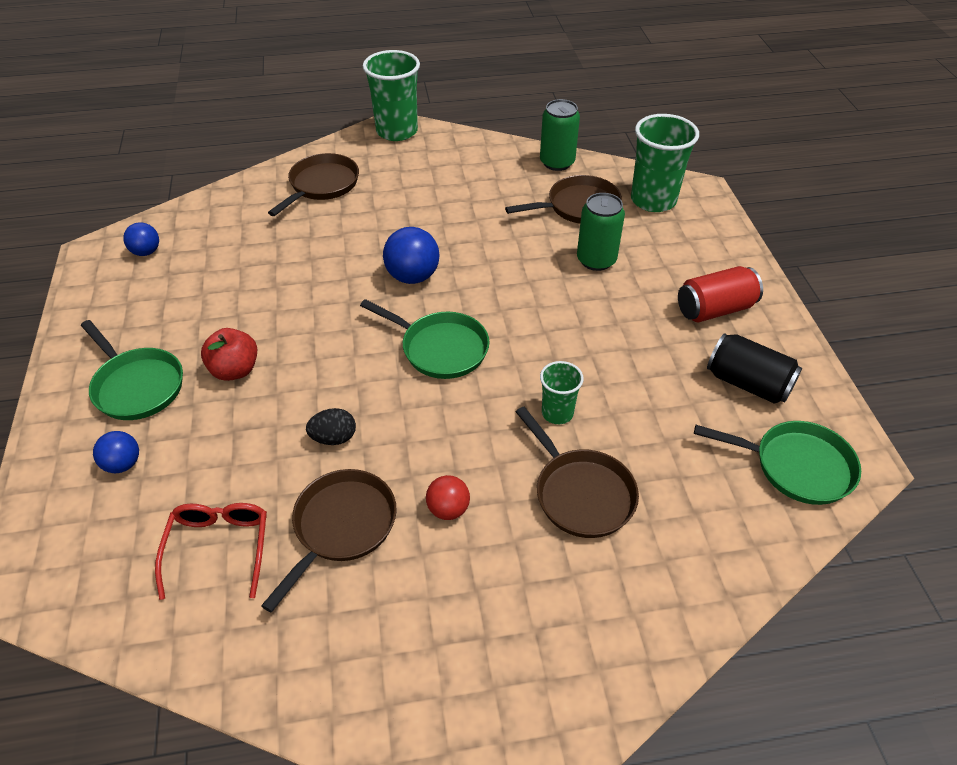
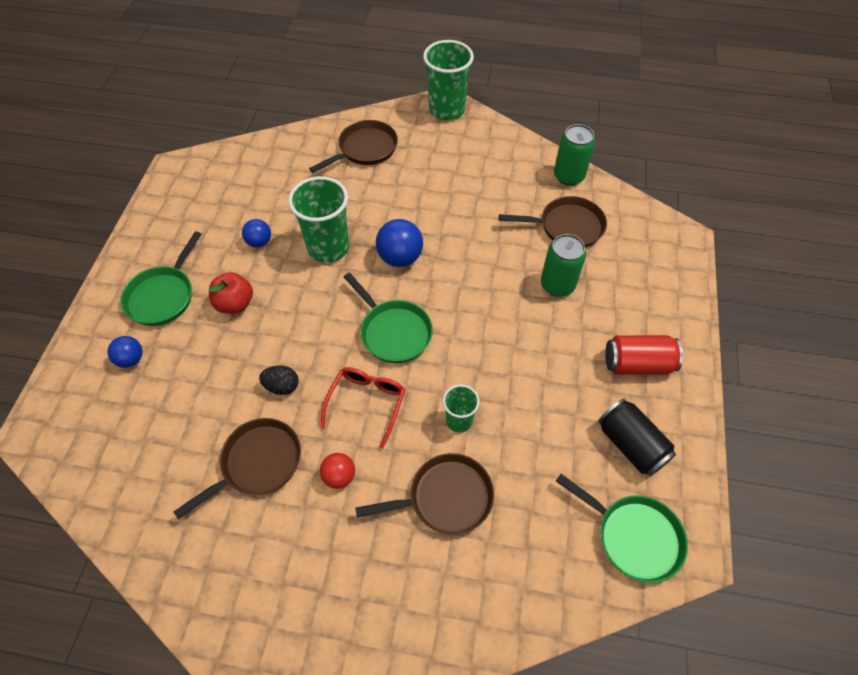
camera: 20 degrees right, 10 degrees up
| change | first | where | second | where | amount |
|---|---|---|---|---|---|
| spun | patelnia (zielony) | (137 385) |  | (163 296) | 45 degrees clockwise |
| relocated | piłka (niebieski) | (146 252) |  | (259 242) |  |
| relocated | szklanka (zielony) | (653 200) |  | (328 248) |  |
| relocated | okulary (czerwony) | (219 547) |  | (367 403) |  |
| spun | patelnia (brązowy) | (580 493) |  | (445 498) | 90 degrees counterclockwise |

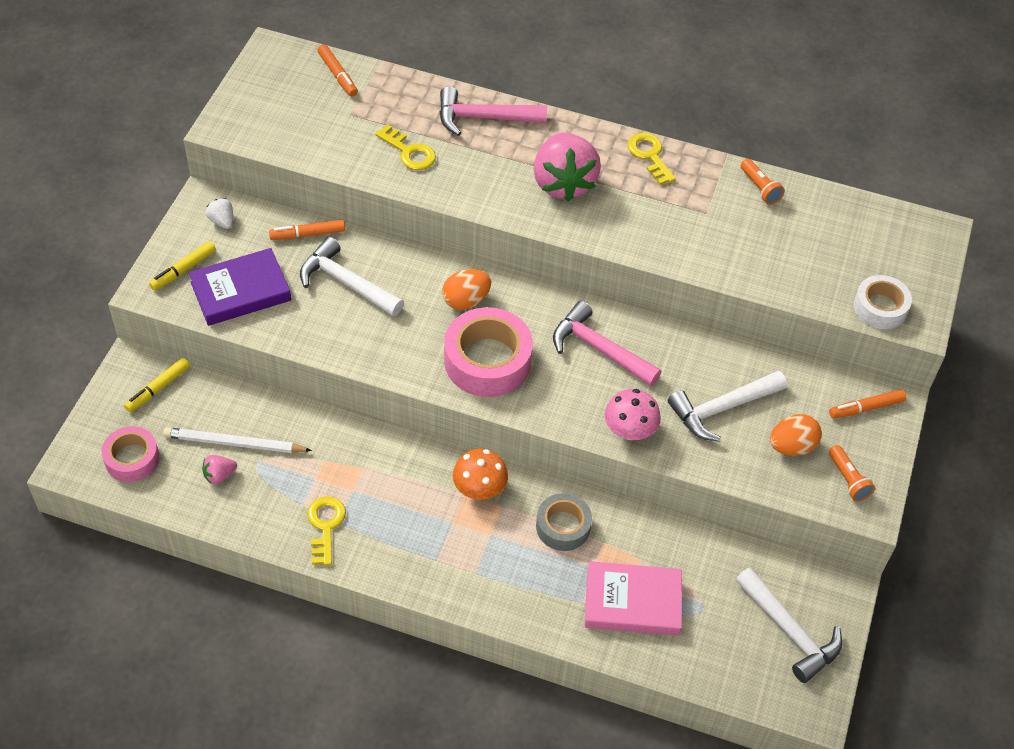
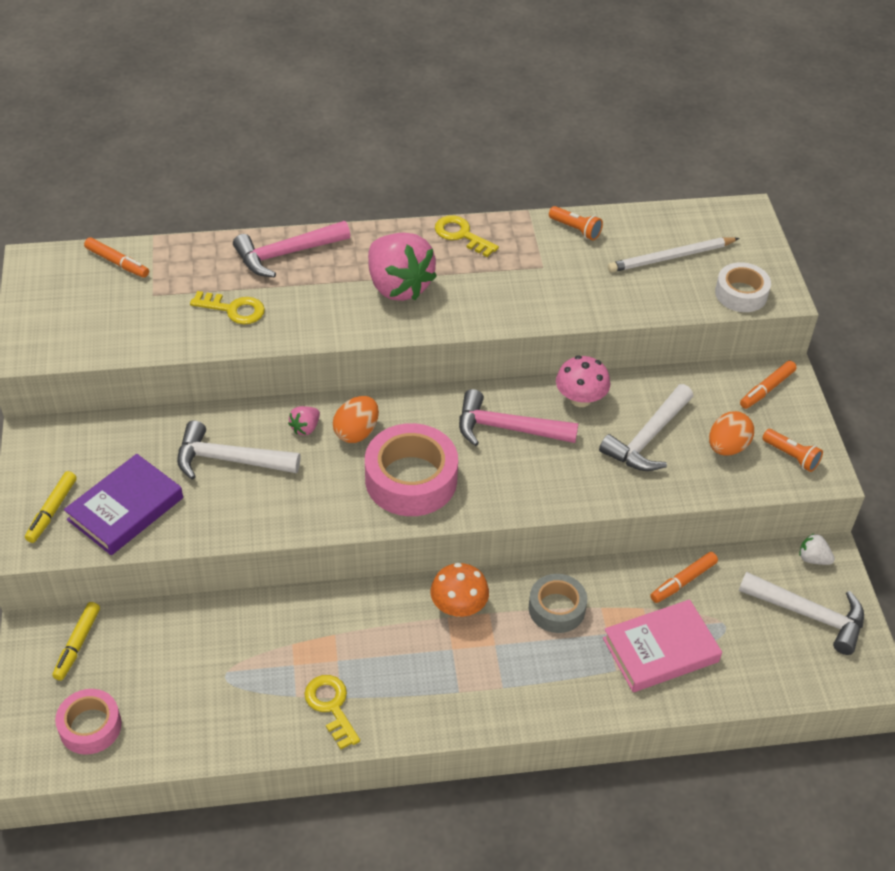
camera: 25 degrees left, 5 degrees down
| change | first | where | second | where | amount |
|---|---|---|---|---|---|
| relocated | truskawka (różowy) | (219 475) |  | (305 428) |  |
| relocated | grzyb (różowy) | (629 430) |  | (580 399) |  |
| relocated | ołówek (biały) | (234 443) |  | (671 257) |  |
| relocated | flamaster (pomarańczowy) | (308 234) |  | (683 581) |  |
| relocated | truskawka (biały) | (222 221) |  | (813 558) |  |

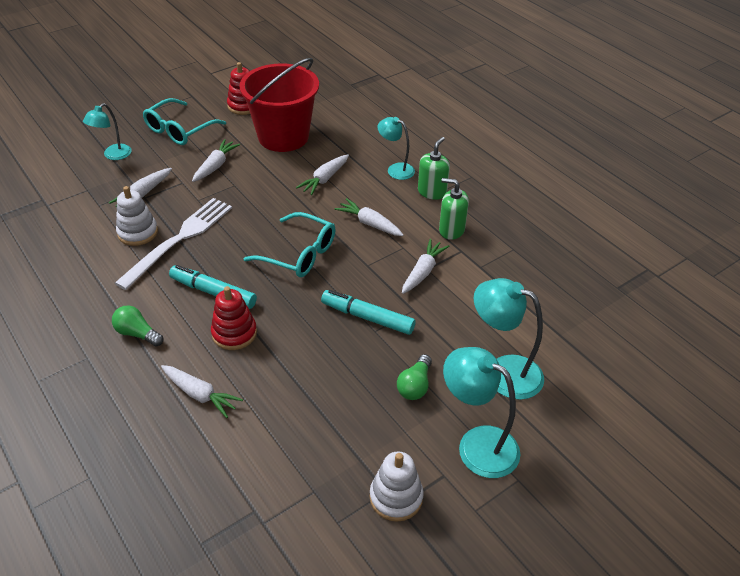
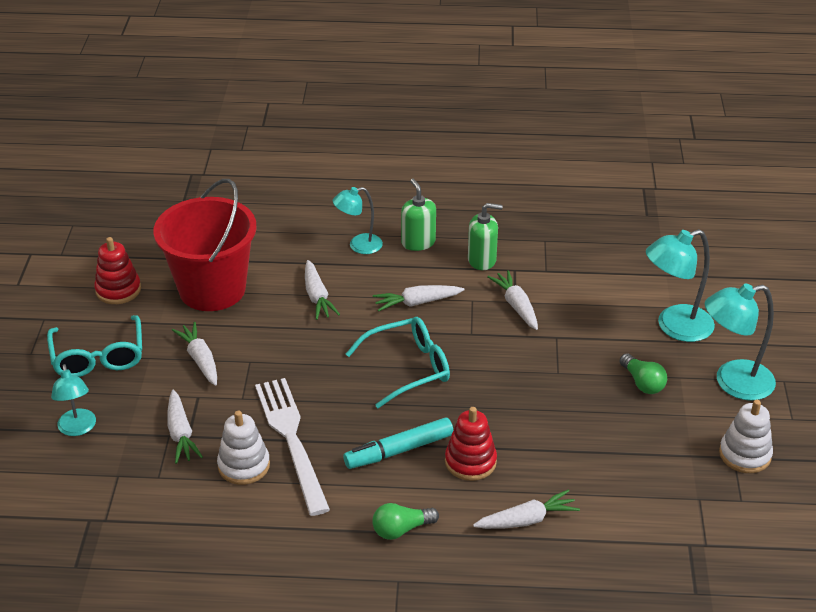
camera: 50 degrees left, 5 degrees down
| change | first | where | second | where | amount |
|---|---|---|---|---|---|
| spun | dozownik mydła (zielony) | (451 230) |  | (482 260) | 150 degrees counterclockwise |
| missing | flamaster (turkusowy) | (367 317) |  |  |  |

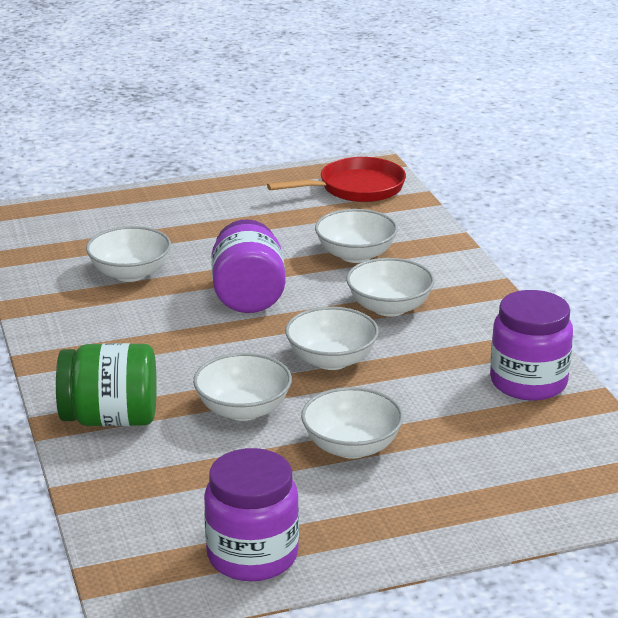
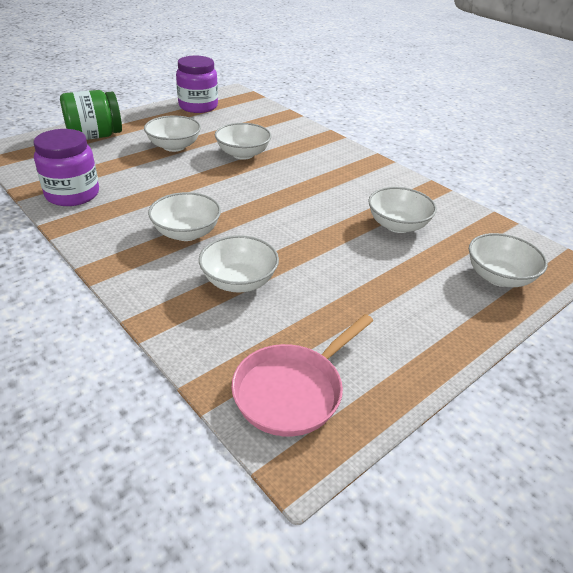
camera: 155 degrees right, 10 degrees up
| change | first | where | second | where | amount |
|---|---|---|---|---|---|
| relocated | słoik (zielony) | (110 419) |  | (95 136) |  |
| colour | patelnia (czerwony) | (356 188) | patelnia (różowy) | (292 391) |  |
| relocated | miska (biały) | (331 360) |  | (499 277) |  |
| missing | słoik (fioletowy) | (248 296) |  |  |  |

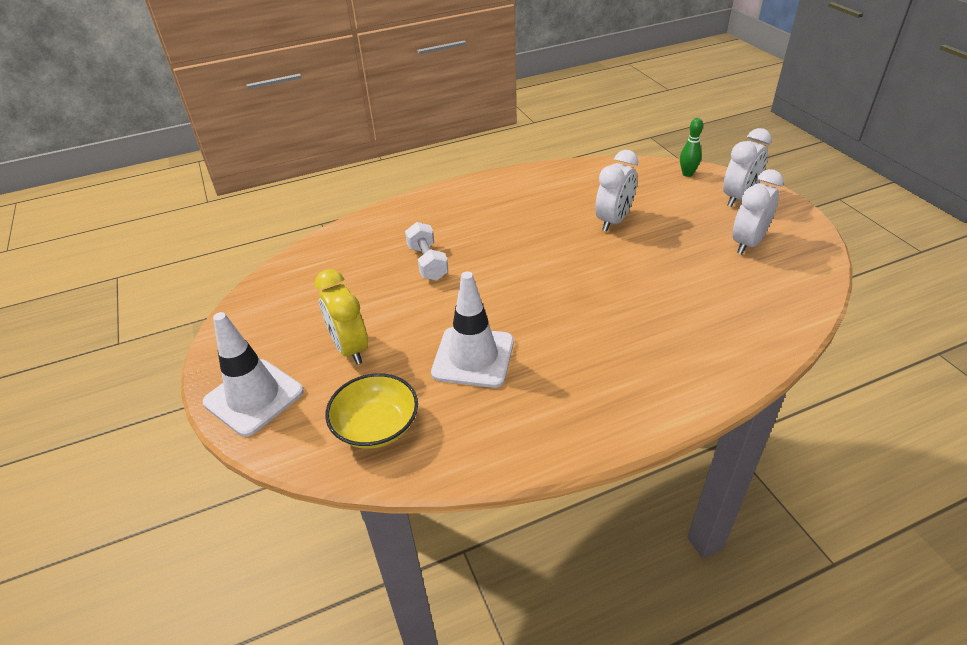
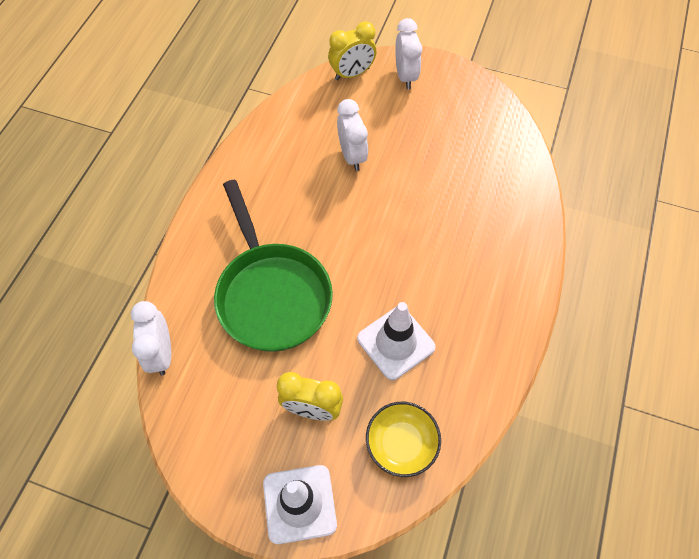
camera: 50 degrees left, 20 degrees up
| change | first | where | second | where | amount |
|---|---|---|---|---|---|
| relocated | budzik (biały) | (747 243) |  | (161 353) |  |
| exchanged | hantel (biały) | (427 263) | patelnia (zielony) | (272 294) |  |
| exchanged | kręgiel (zielony) | (687 174) | budzik (żółty) | (352 74) |  |

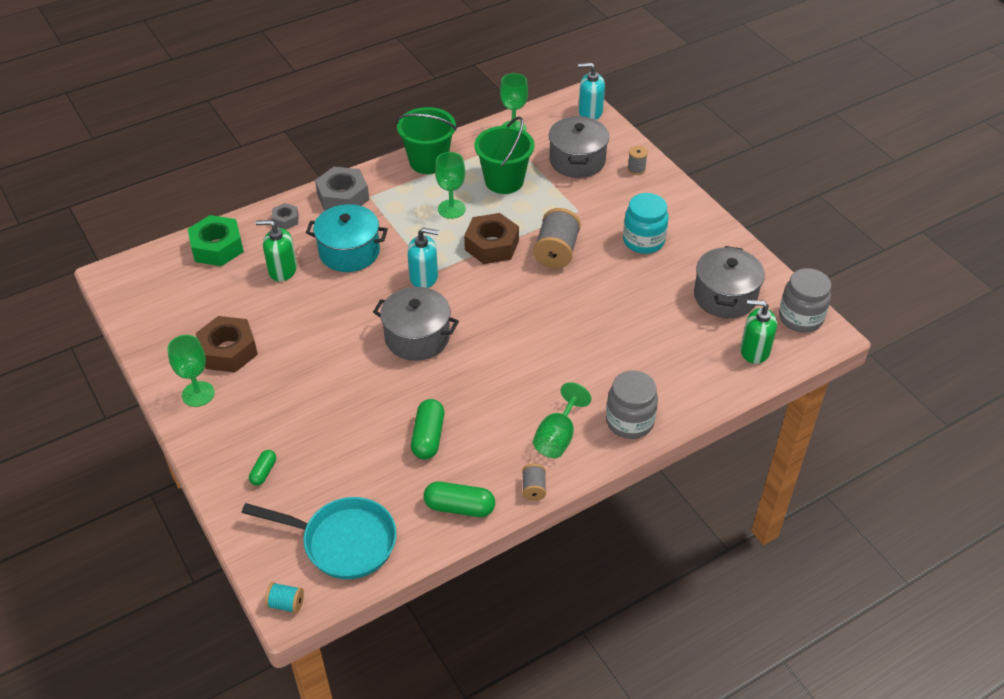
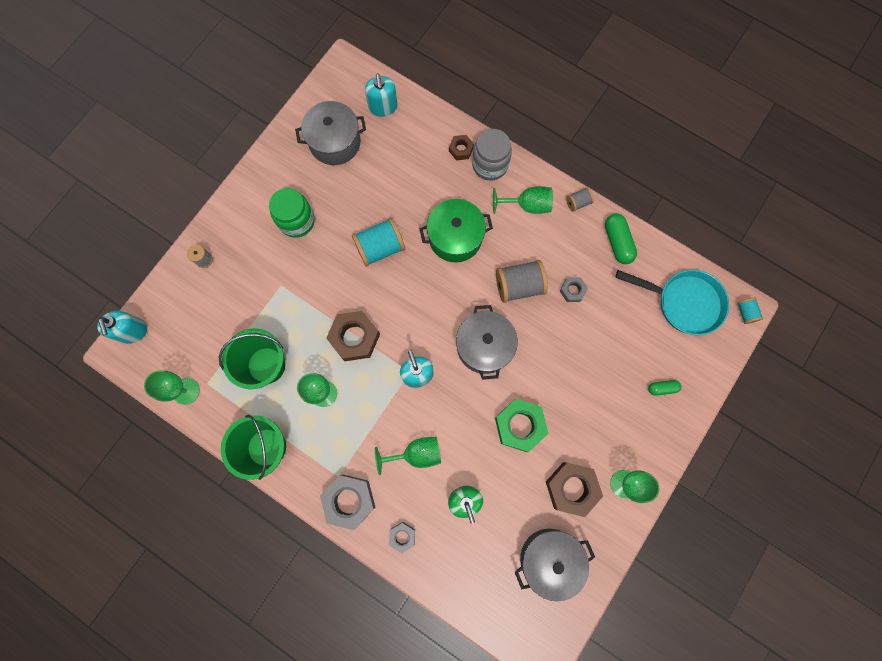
camera: 115 degrees left, 30 degrees up
| change | first | where | second | where | amount |
|---|---|---|---|---|---|
| colour | słoik (turkusowy) | (643 241) | słoik (zielony) | (297 221) |  |
| appeared |  |  | szpulka (turkusowy) | (380 248) |  |
| colour | dozownik mydła (zielony) | (754 351) | dozownik mydła (turkusowy) | (383 107) |  |
| exchanged | garnek (turkusowy) | (349 252) | kielich (zielony) | (416 454) |  |
| appeared |  |  | garnek (zielony) | (455 237) |  |
| appeared |  |  | nakrętka (brązowy) | (461 149) |  |
| relocated | nakrętka (zielony) | (217 247) |  | (519 425) |  |
| relocated | szpulka (szary) | (556 252) |  | (519 286) |  |
| relocated | garnek (szary) | (577 160) |  | (549 559) |  |
| exchanged | kapsułka (zielony) | (428 437) | nakrętka (szary) | (572 290) |  |
| spun | patelnia (turkusowy) | (343 542) |  | (684 302) | 120 degrees clockwise |
| missing | słoik (szary) | (800 318) |  |  |  |

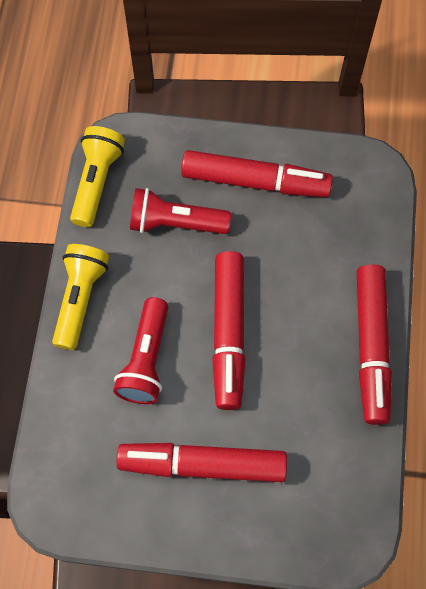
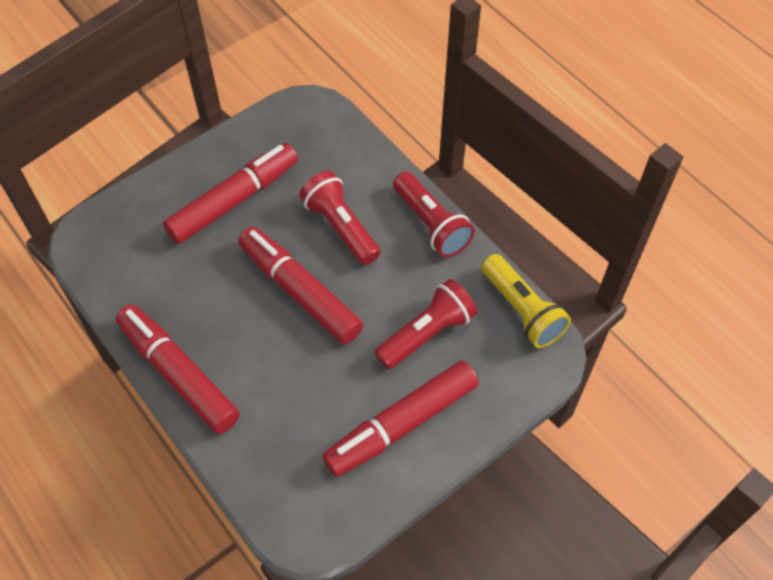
camera: 135 degrees right, 10 degrees down
| change | first | where | second | where | amount |
|---|---|---|---|---|---|
| colour | latarka (żółty) | (80 299) | latarka (czerwony) | (431 224) |  |

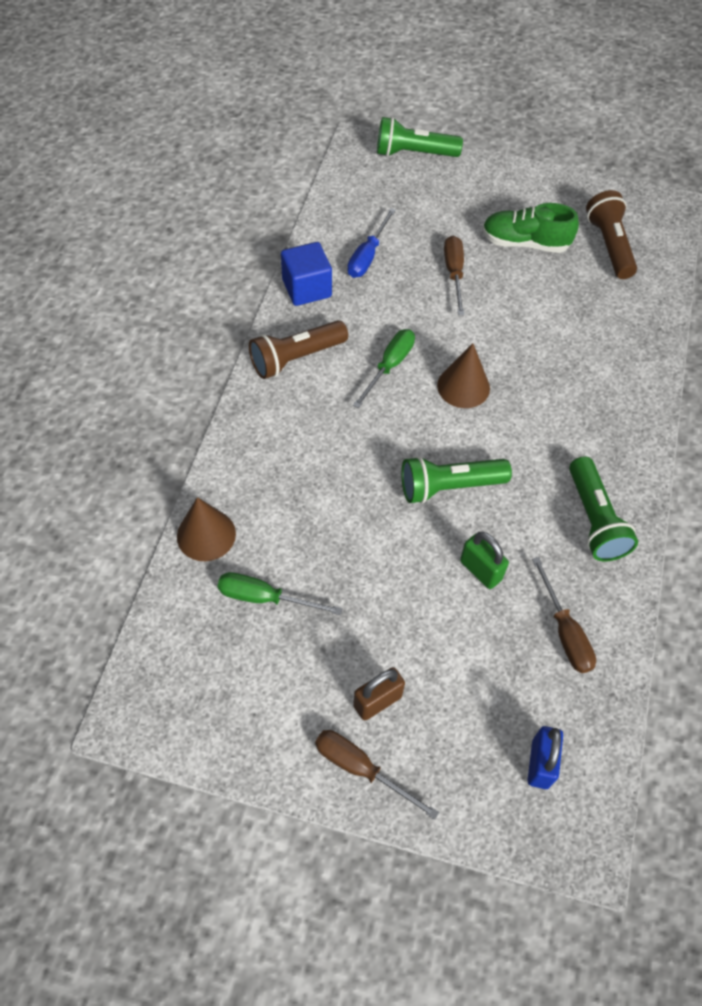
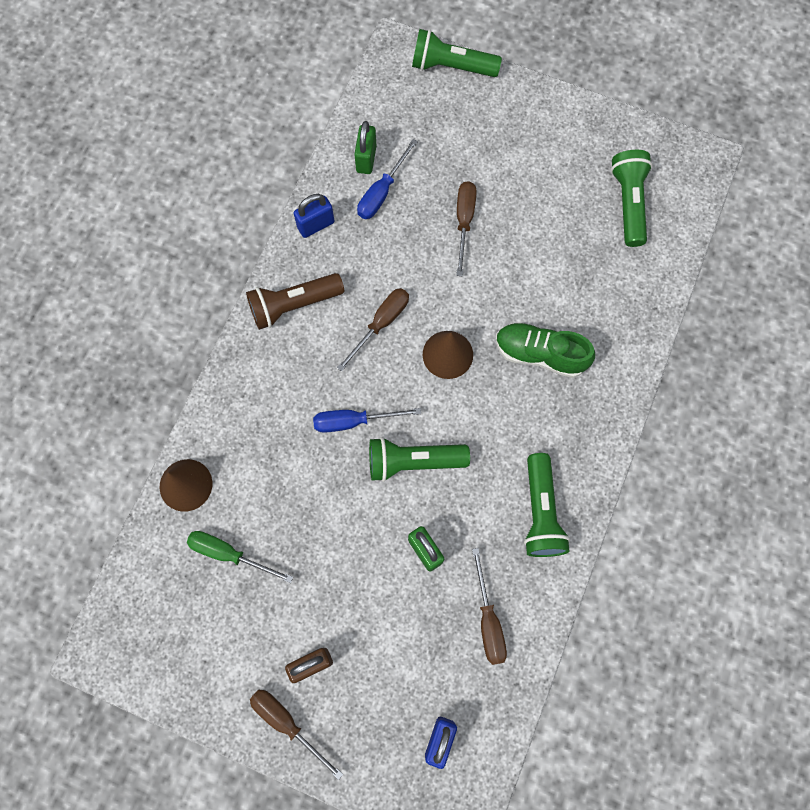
camera: 10 degrees right, 15 degrees up
| change | first | where | second | where | amount |
|---|---|---|---|---|---|
| exchanged | sześcian (niebieski) | (306 288) | kłódka (niebieski) | (316 225) |  |
| appeared |  |  | śrubokręt (niebieski) | (354 421) |  |
| colour | śrubokręt (zielony) | (389 366) | śrubokręt (brązowy) | (381 324) |  |
| appeared |  |  | kłódka (zielony) | (366 159) |  |
| relocated | but (zielony) | (525 243) |  | (540 354) |  |
| colour | latarka (brązowy) | (609 245) | latarka (zielony) | (628 203) |  |

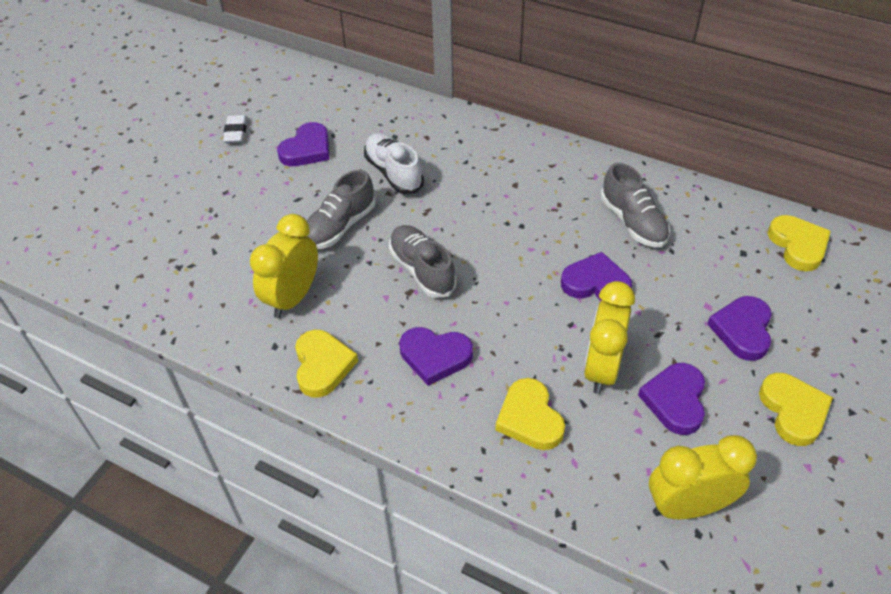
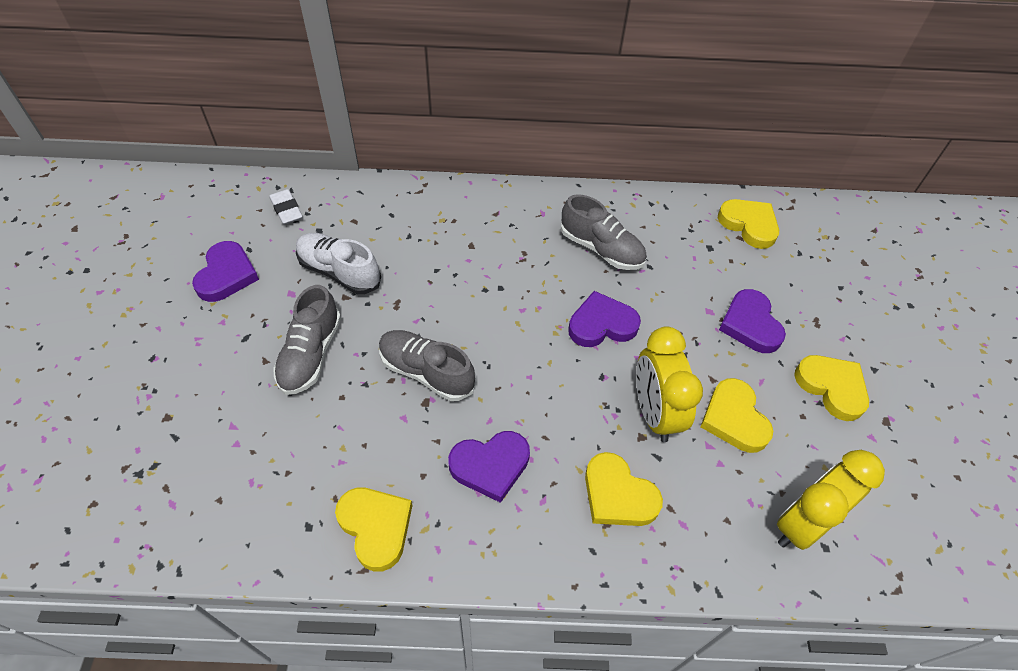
camera: 30 degrees left, 5 degrees up
| change | first | where | second | where | amount |
|---|---|---|---|---|---|
| relocated | gumka do mazania (biały) | (236 132) |  | (287 210) |  |
| colour | serce (fioletowy) | (675 400) | serce (żółty) | (734 419) |  |
| missing | budzik (żółty) | (293 297) |  |  |  |

